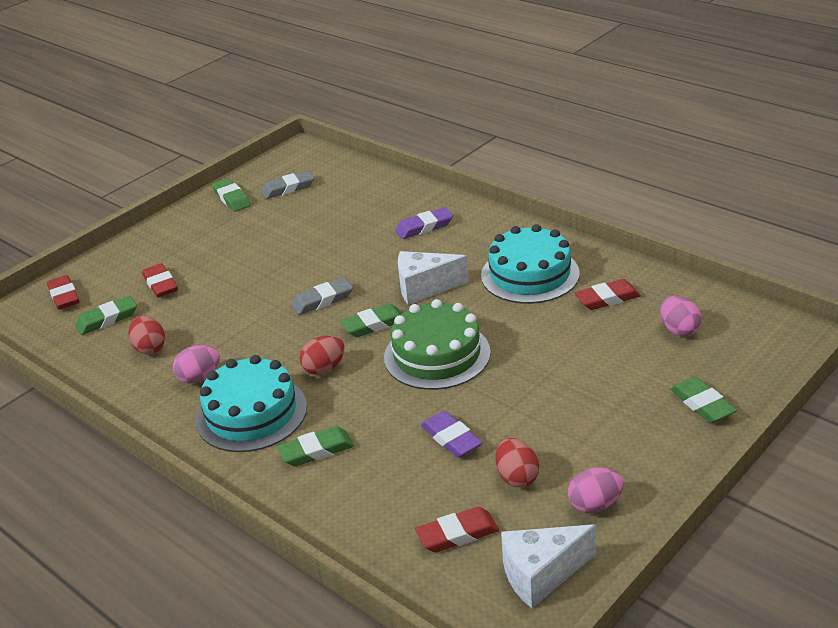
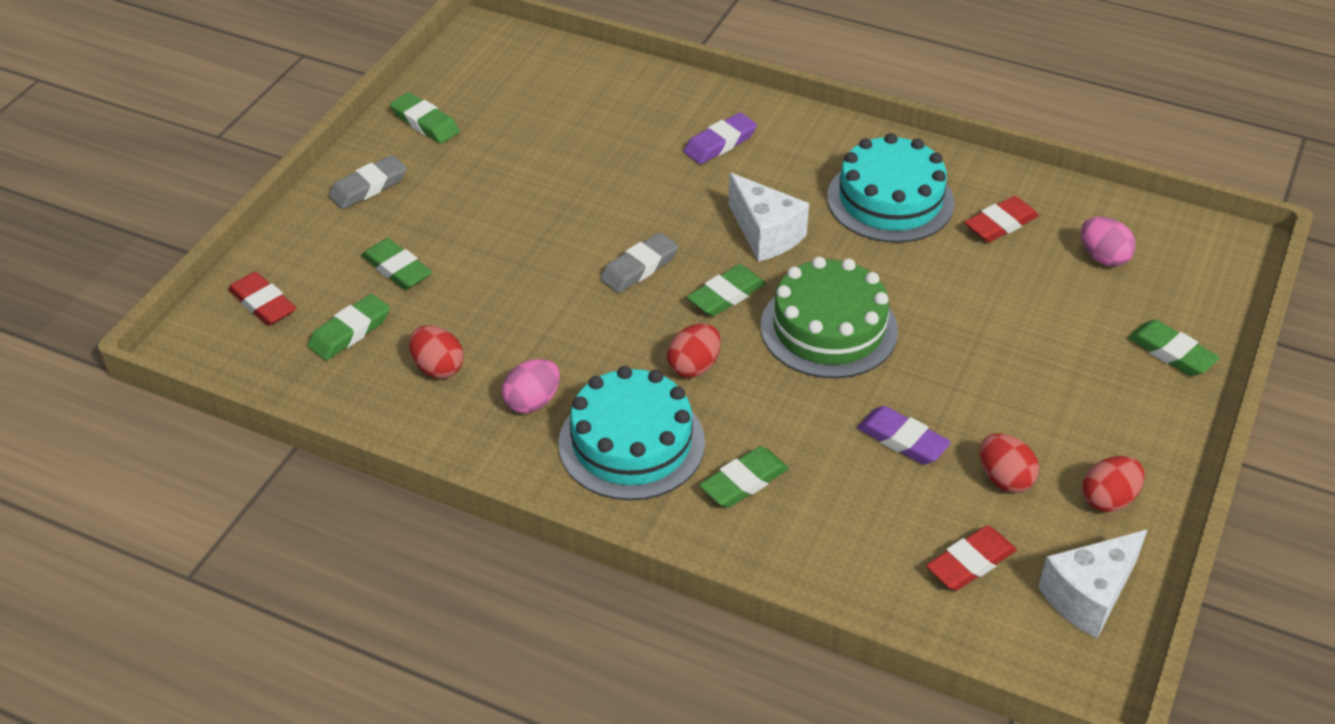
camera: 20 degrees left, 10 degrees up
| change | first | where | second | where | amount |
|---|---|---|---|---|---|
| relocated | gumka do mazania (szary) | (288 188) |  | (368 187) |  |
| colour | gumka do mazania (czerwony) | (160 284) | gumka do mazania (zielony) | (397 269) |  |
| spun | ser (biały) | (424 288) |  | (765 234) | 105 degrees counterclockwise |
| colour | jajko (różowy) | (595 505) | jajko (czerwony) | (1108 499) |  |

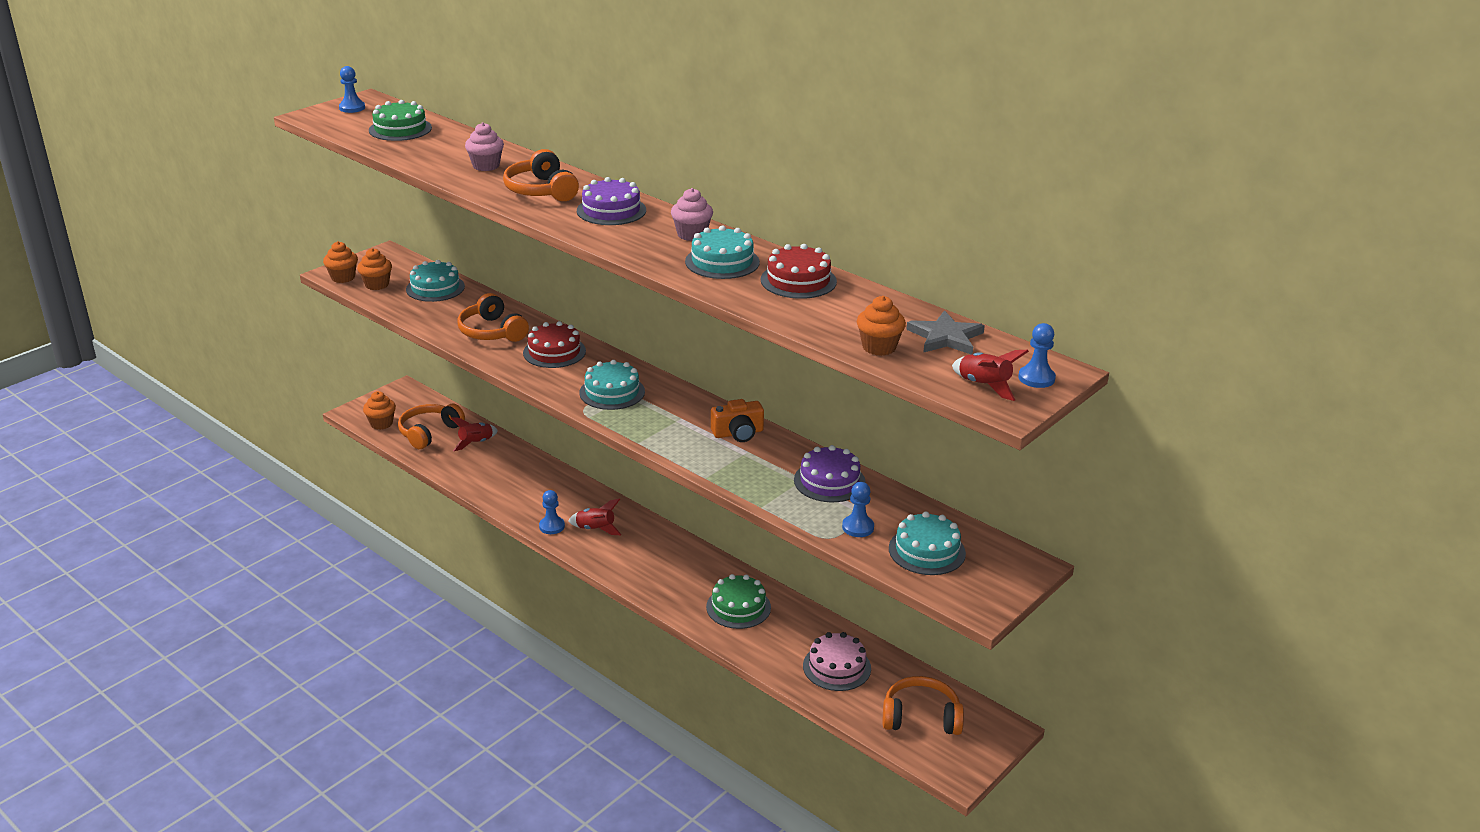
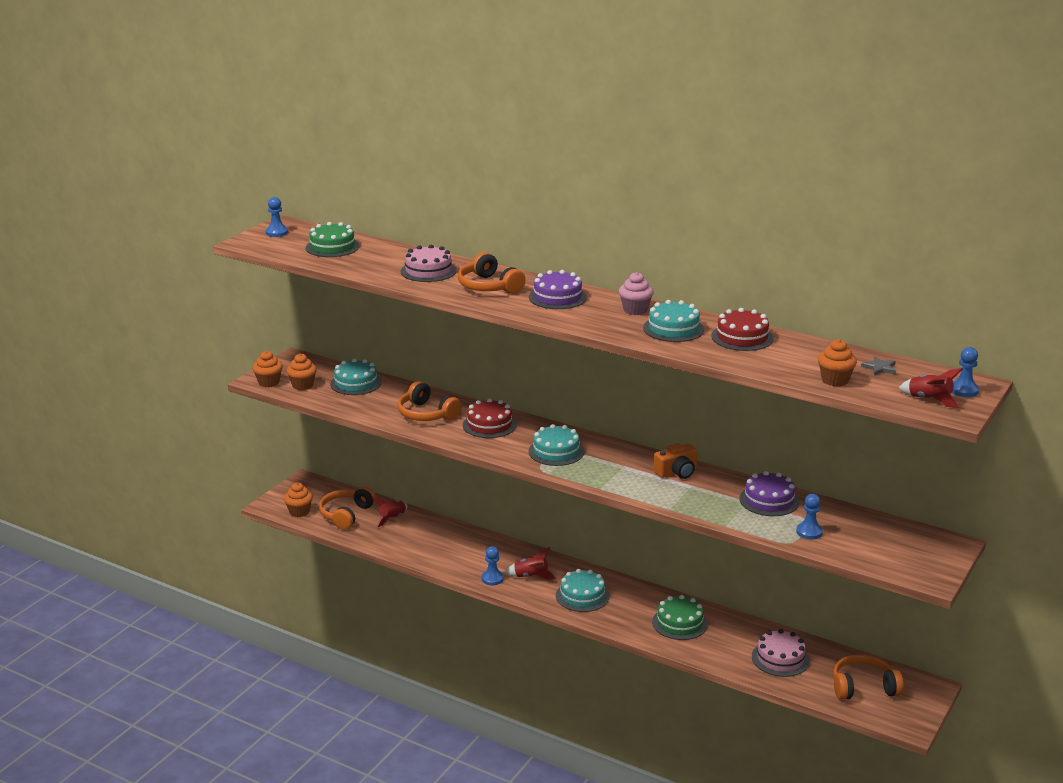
camera: 10 degrees left, 5 degrees down
| change | first | where | second | where | amount |
|---|---|---|---|---|---|
| exchanged | muffinka (różowy) | (486 166) | tort (różowy) | (428 271) |  |
| relocated | tort (turkusowy) | (927 551) |  | (582 596) |  |
| size | gwiazda (szary) | (945 337) |  | (880 368) | x0.58 |

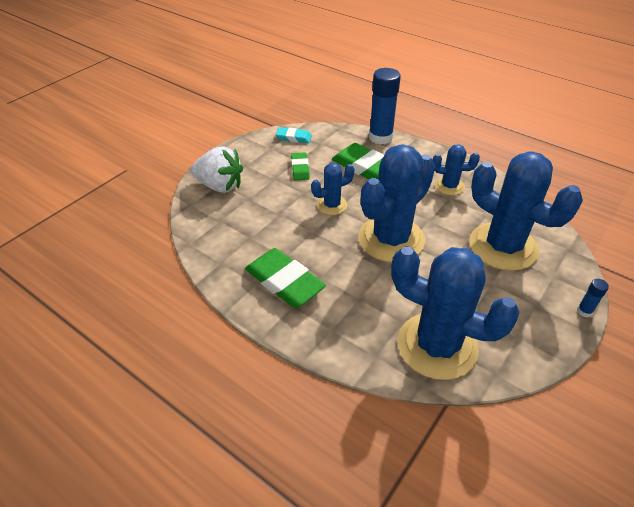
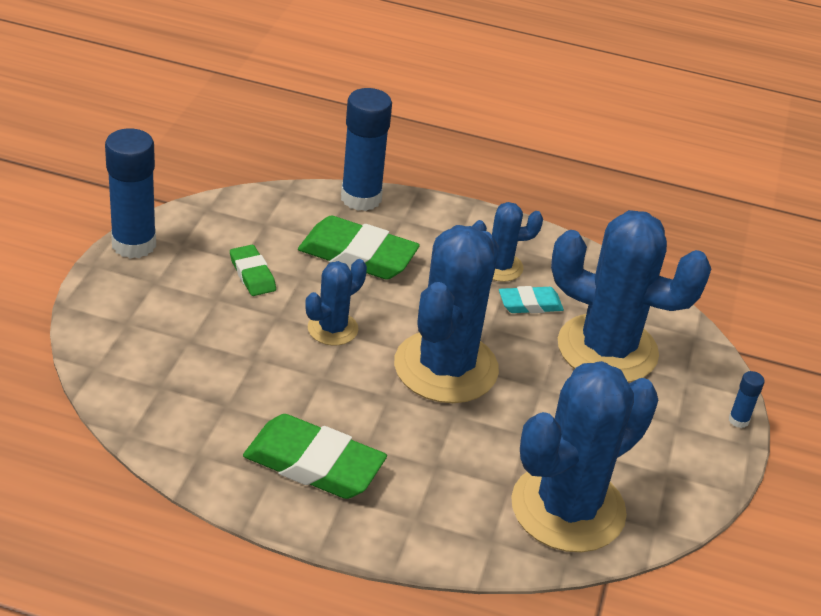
camera: 25 degrees left, 5 degrees down
| change | first | where | second | where | amount |
|---|---|---|---|---|---|
| appeared |  |  | klej w sztyfcie (niebieski) | (134 244) |  |
| relocated | gumka do mazania (turkusowy) | (293 138) |  | (530 304) |  |
| spun | kaktus (niebieski) | (437 346) |  | (568 508) | 45 degrees counterclockwise |
| missing | truskawka (biały) | (220 186) |  |  |  |

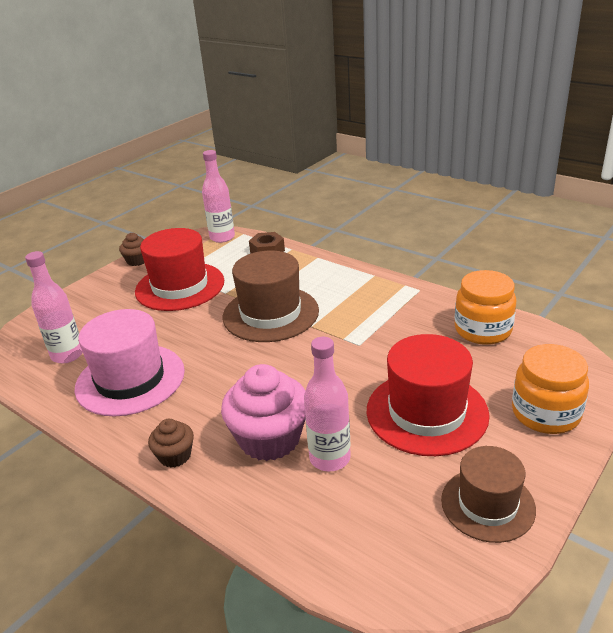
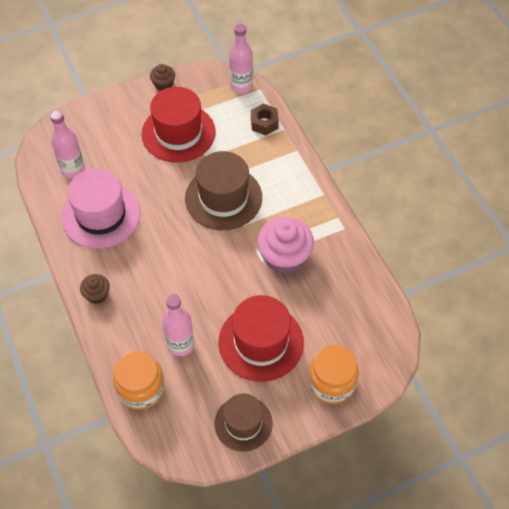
camera: 25 degrees right, 25 degrees up
| change | first | where | second | where | amount |
|---|---|---|---|---|---|
| relocated | słoik (pomarańczowy) | (482 330) |  | (141 389) |  |
| relocated | muffinka (różowy) | (269 438) |  | (284 257) |  |

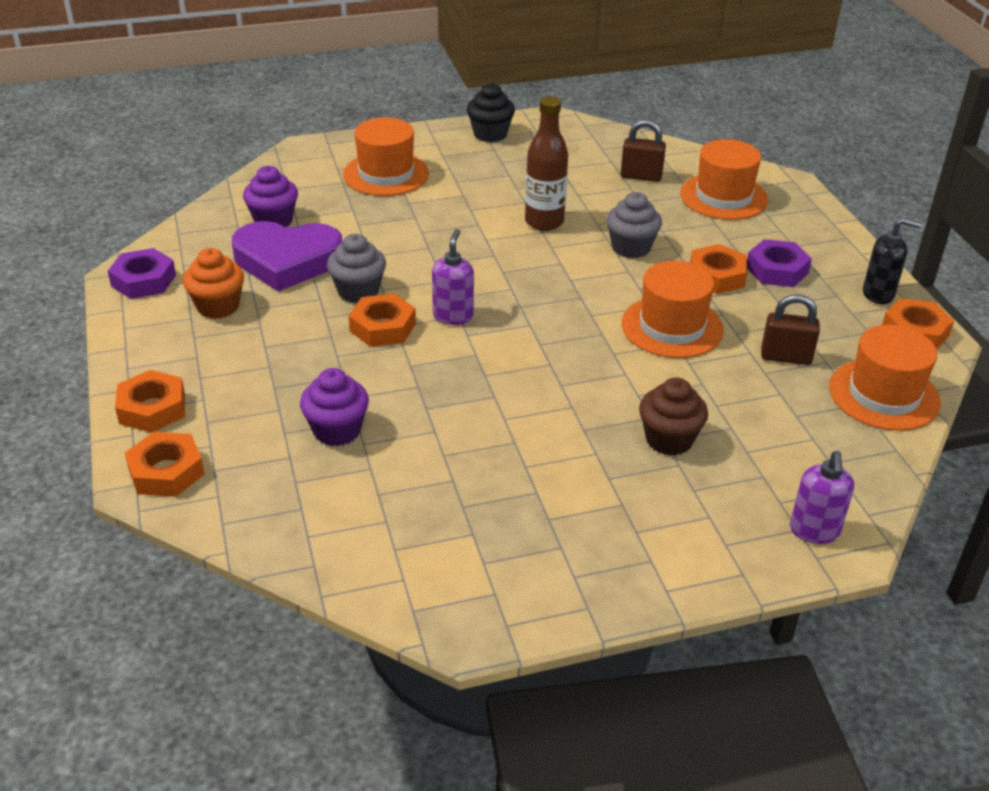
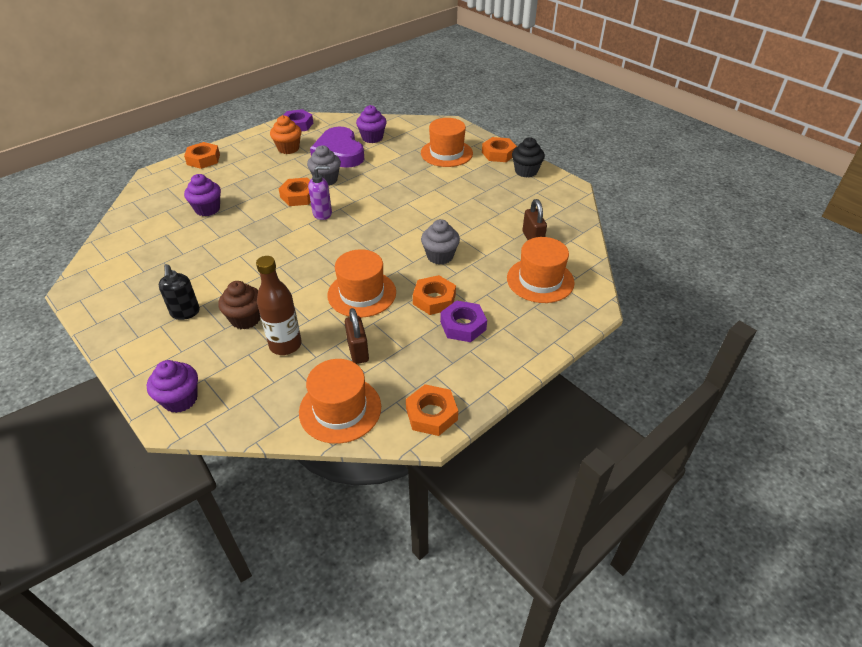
camera: 65 degrees right, 5 degrees up
| change | first | where | second | where | amount |
|---|---|---|---|---|---|
| exchanged | dozownik mydła (fioletowy) | (814 531) | muffinka (fioletowy) | (180 399) |  |
| relocated | dozownik mydła (czarny) | (878 294) |  | (185 312) |  |
| relocated | butelka (brązowy) | (544 222) |  | (285 345) |  |
| relocated | nakrętka (pomarańczowy) | (166 471) |  | (498 154) |  |

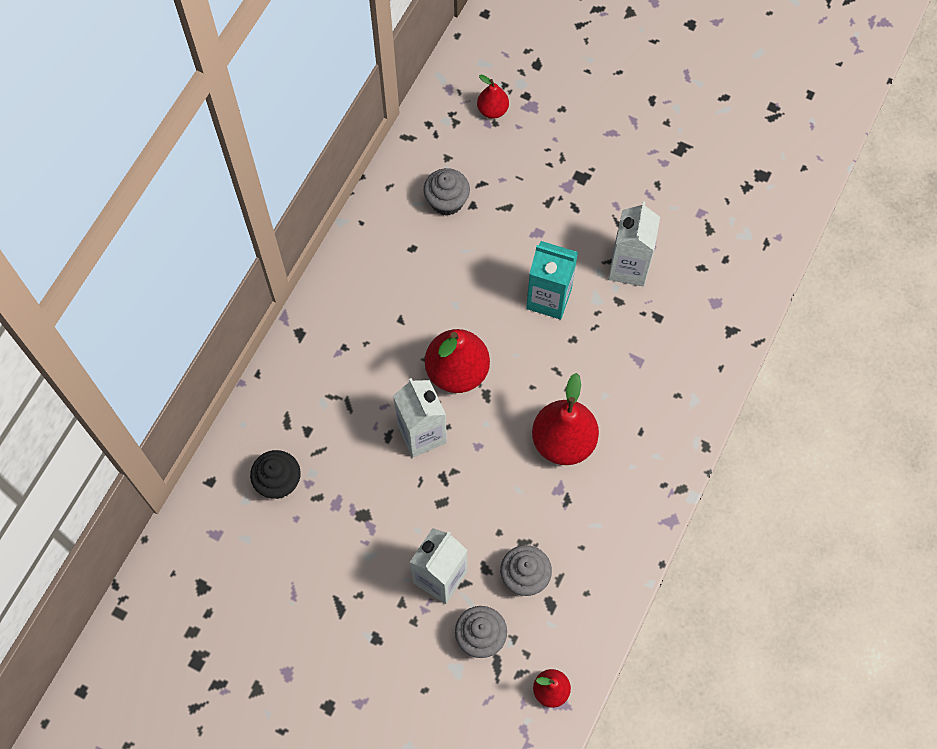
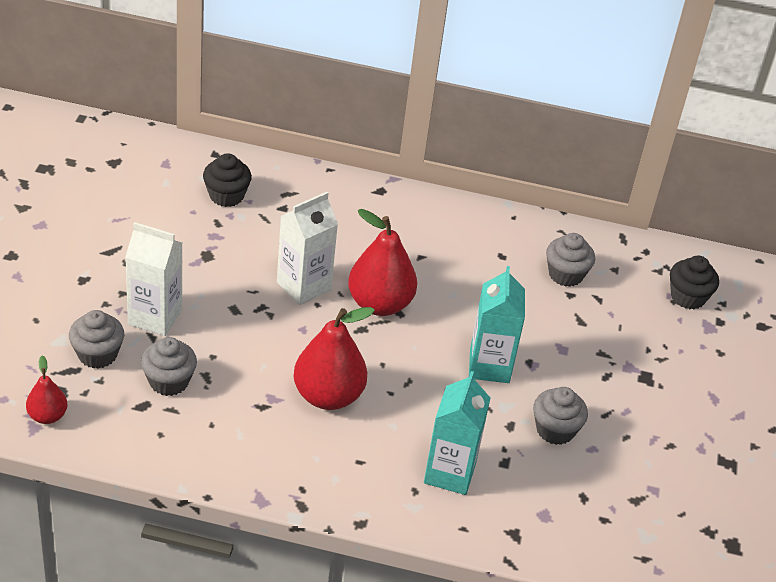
camera: 70 degrees right, 25 degrees down
| change | first | where | second | where | amount |
|---|---|---|---|---|---|
| appeared |  |  | karton mleka (turkusowy) | (449 473) |  |
| exchanged | karton mleka (biały) | (628 267) | muffinka (szary) | (555 430) |  |
| exchanged | gruszka (czerwony) | (492 110) | muffinka (czarny) | (688 297) |  |

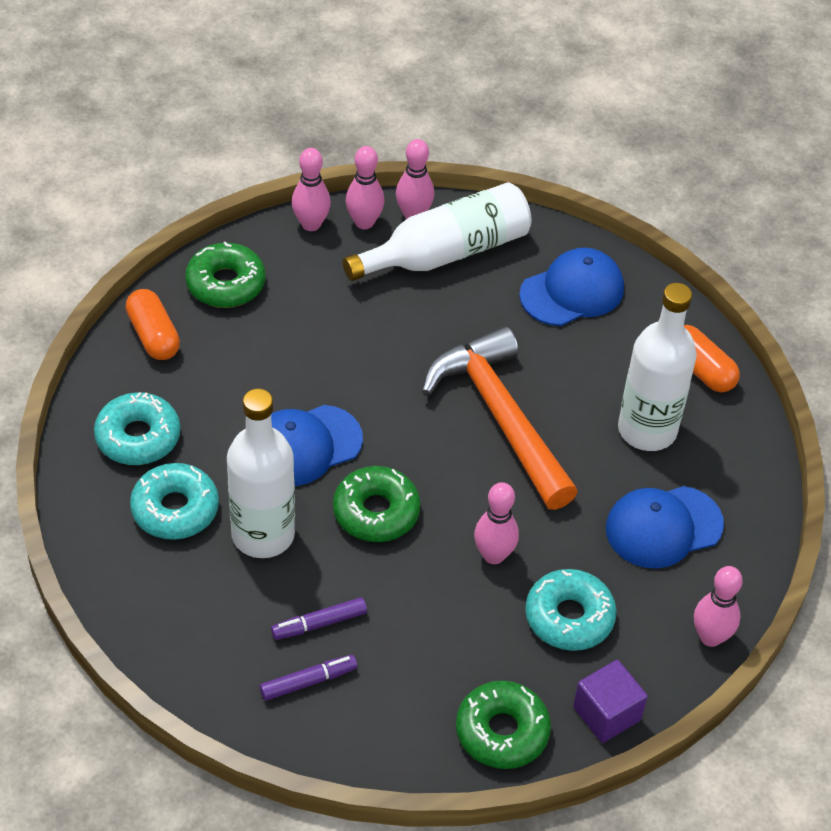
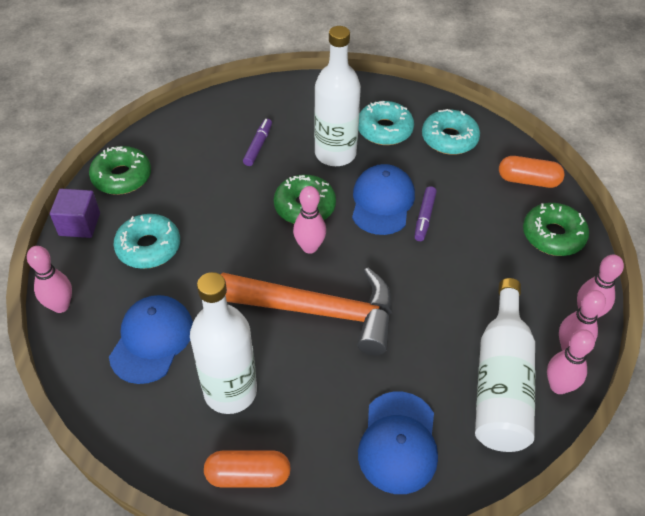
camera: 130 degrees right, 0 degrees up
| change | first | where | second | where | amount |
|---|---|---|---|---|---|
| relocated | kręgiel (różowy) | (493 555) |  | (309 247) |  |
| relocated | flamaster (fioletowy) | (308 681) |  | (424 217) |  |

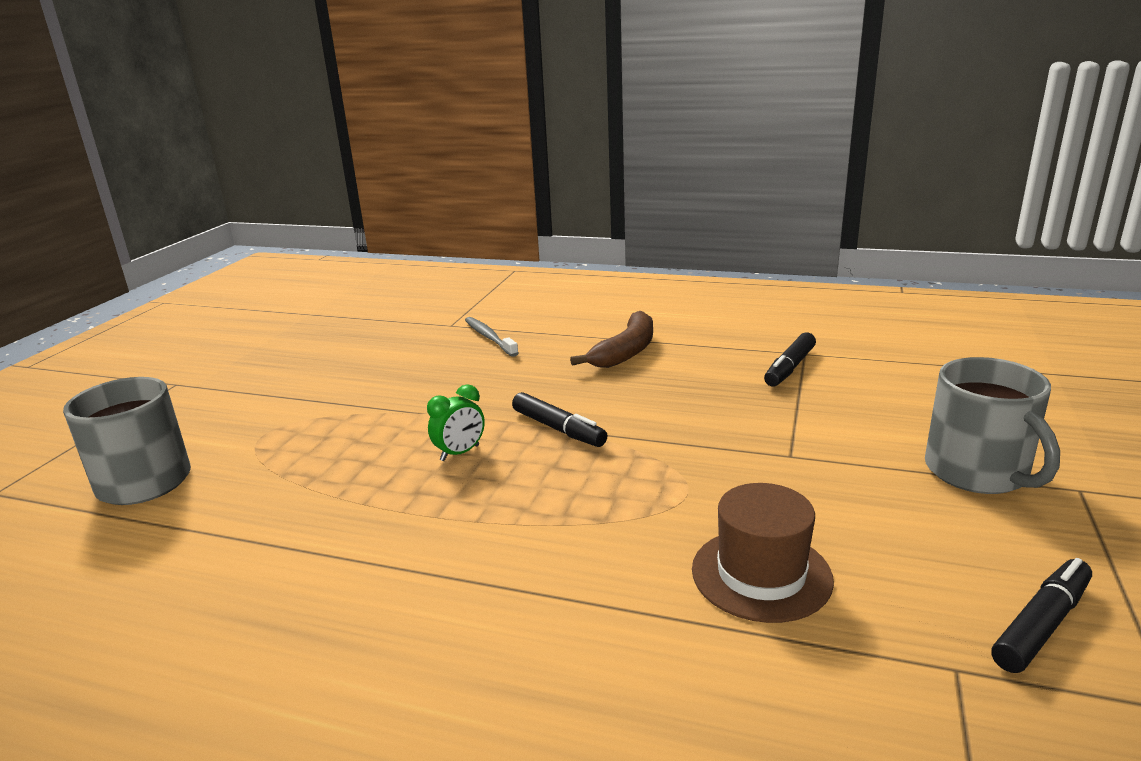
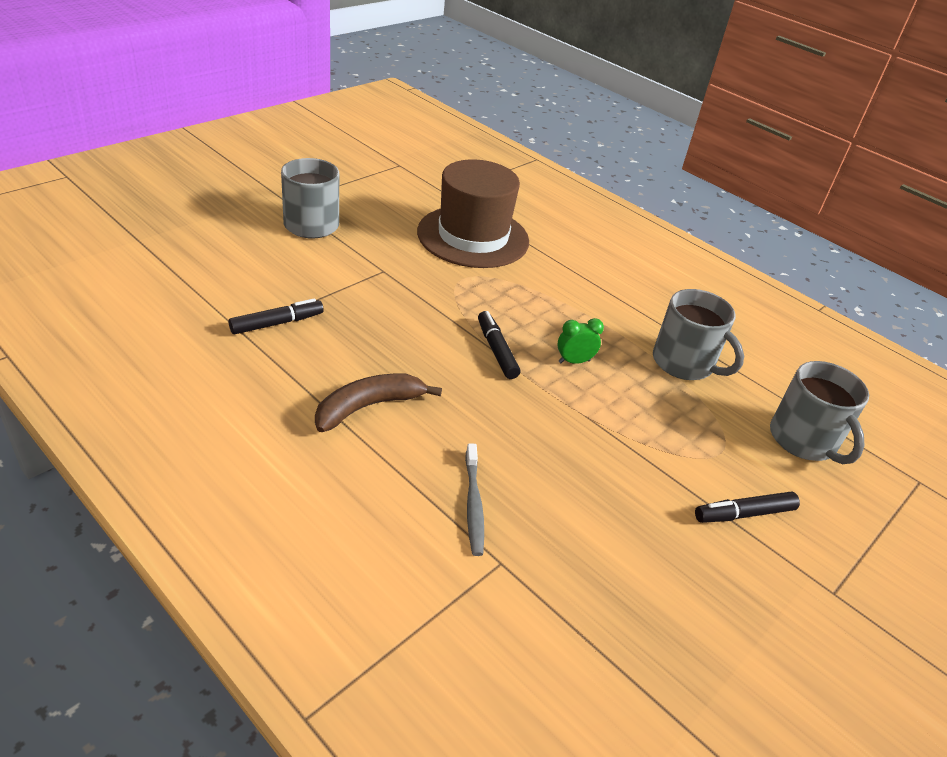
camera: 160 degrees left, 15 degrees up
| change | first | where | second | where | amount |
|---|---|---|---|---|---|
| size | kapelusz (brązowy) | (761 574) |  | (473 236) | x1.73 |
| appeared |  |  | kubek (szary) | (684 363) |  |
| relocated | flamaster (czarny) | (1041 625) |  | (744 514) |  |

